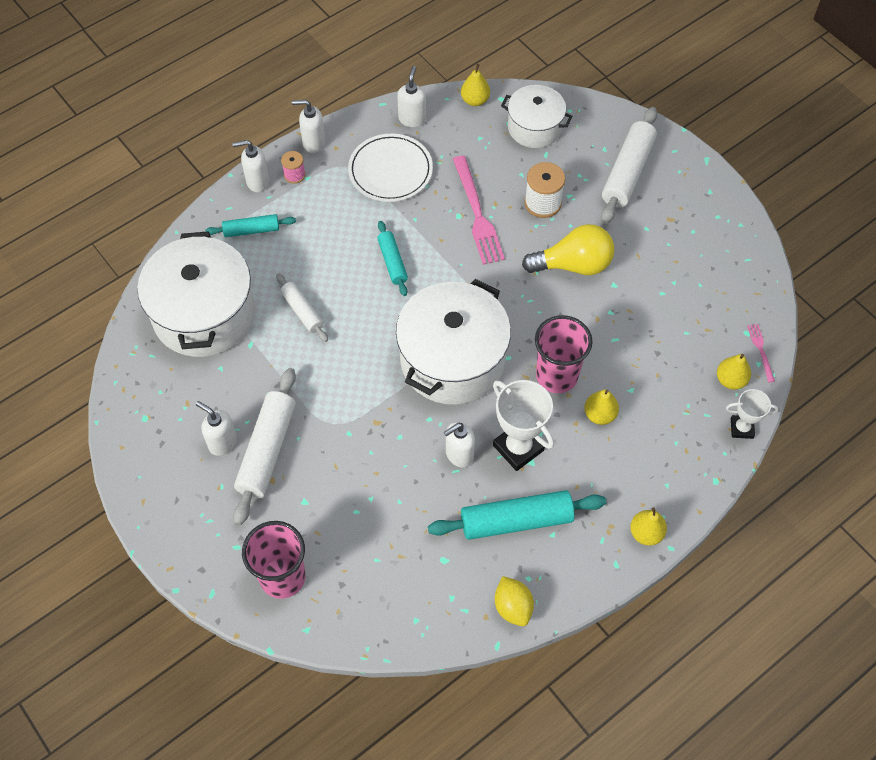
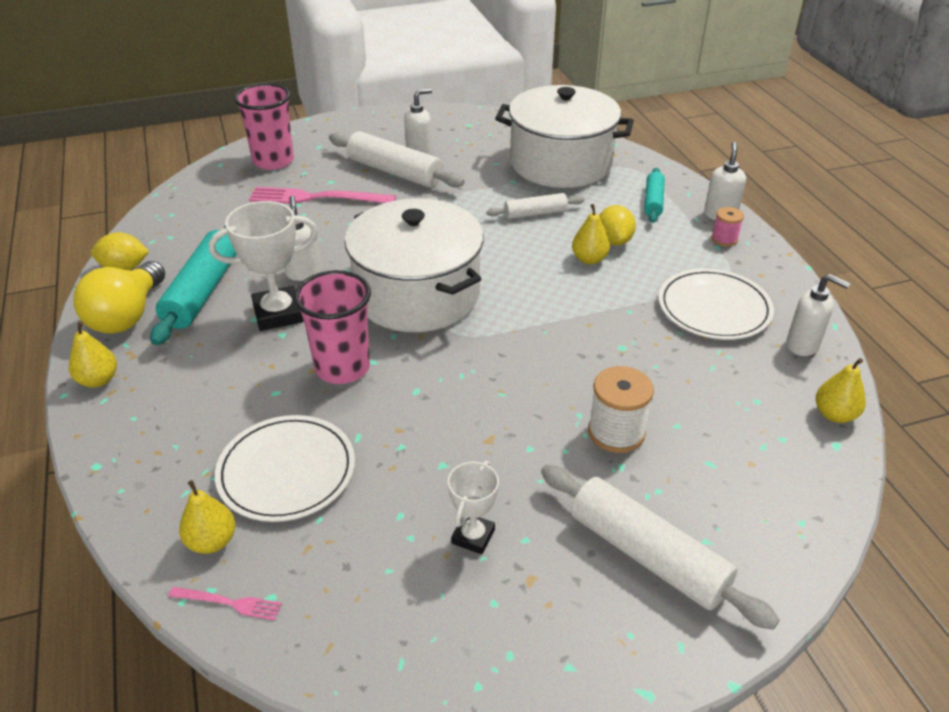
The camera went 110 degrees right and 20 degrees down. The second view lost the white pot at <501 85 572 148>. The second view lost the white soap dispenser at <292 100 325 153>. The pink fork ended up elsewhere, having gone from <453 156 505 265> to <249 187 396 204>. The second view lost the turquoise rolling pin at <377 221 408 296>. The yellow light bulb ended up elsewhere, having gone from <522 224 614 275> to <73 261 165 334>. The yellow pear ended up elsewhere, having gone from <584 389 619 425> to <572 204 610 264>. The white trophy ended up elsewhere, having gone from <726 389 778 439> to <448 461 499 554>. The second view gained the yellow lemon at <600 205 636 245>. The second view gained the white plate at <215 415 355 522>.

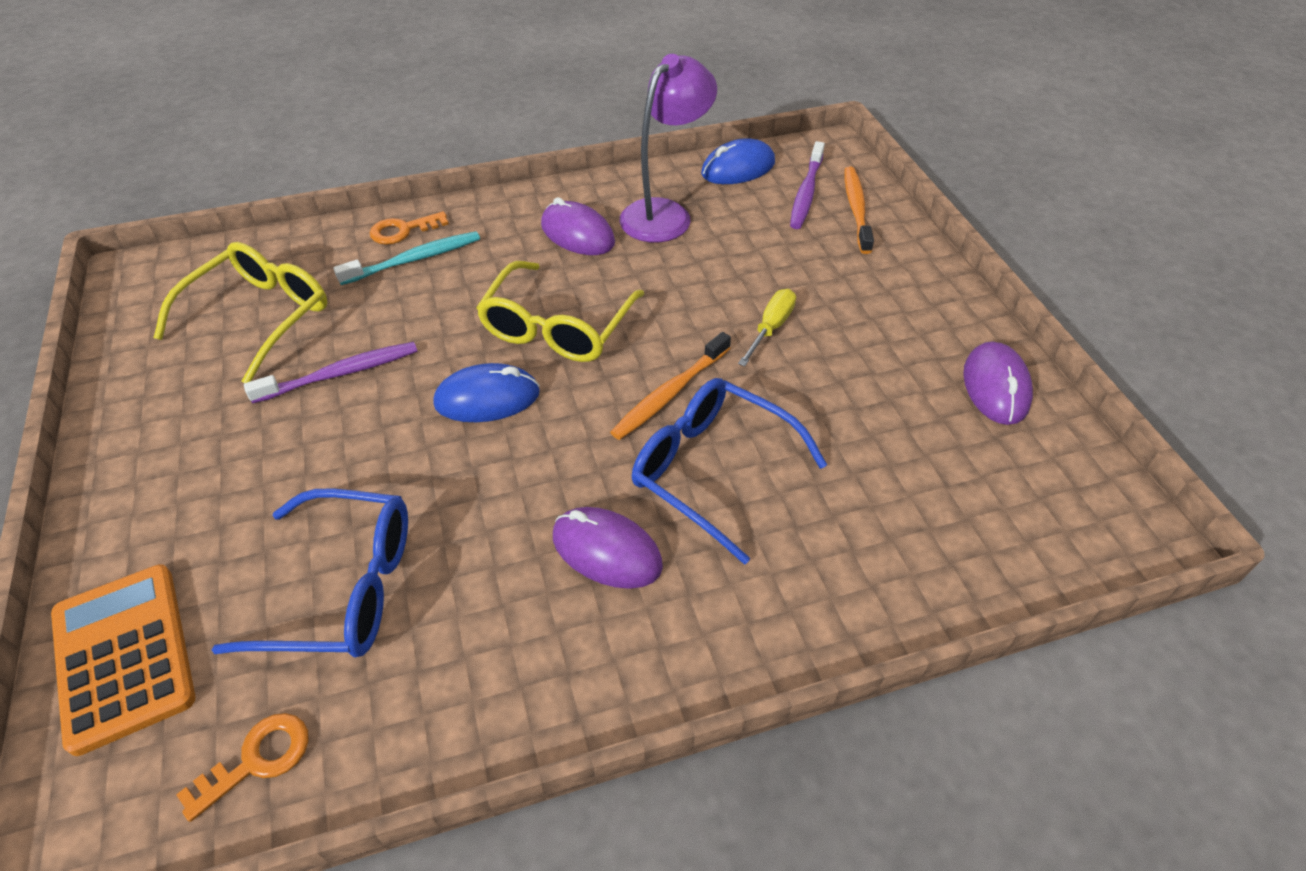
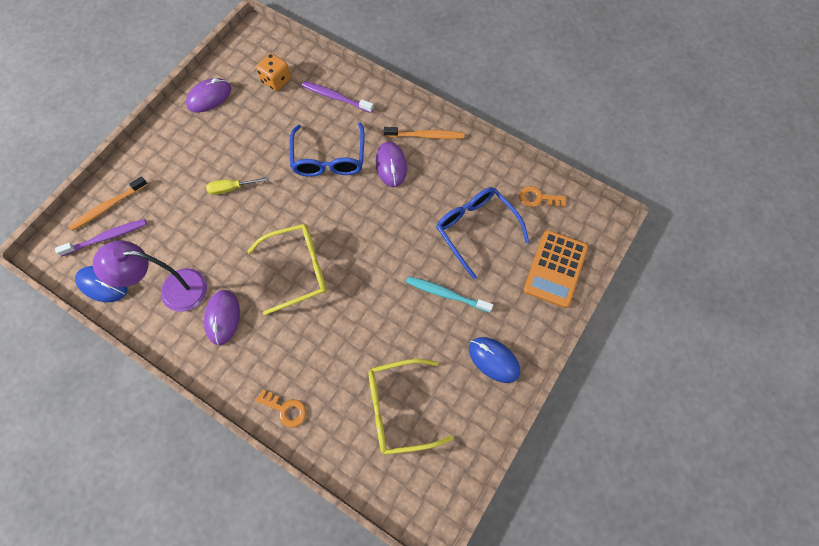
The camera went 130 degrees left and 20 degrees up. The turquoise toothbrush ended up elsewhere, having gone from <333 231 480 285> to <406 276 493 313>. The orange toothbrush ended up elsewhere, having gone from <610 332 731 440> to <384 127 464 139>. The purple toothbrush ended up elsewhere, having gone from <244 342 417 404> to <302 81 374 113>. The blue mouse ended up elsewhere, having gone from <433 363 540 422> to <469 337 520 383>. The second view gained the orange dice at <256 53 291 91>.

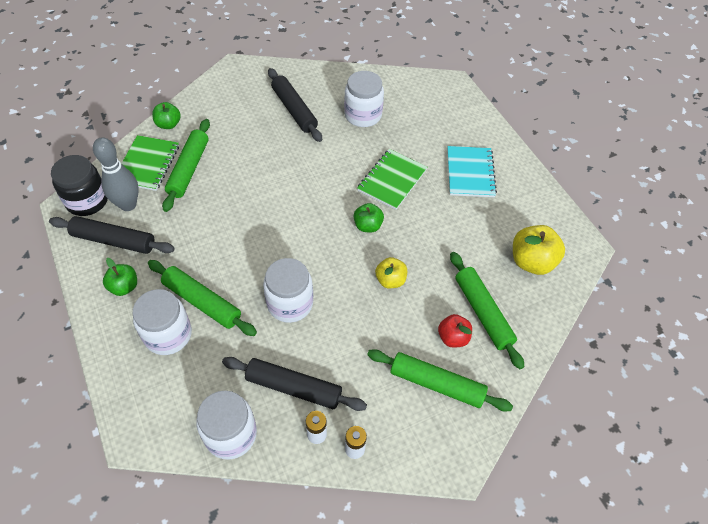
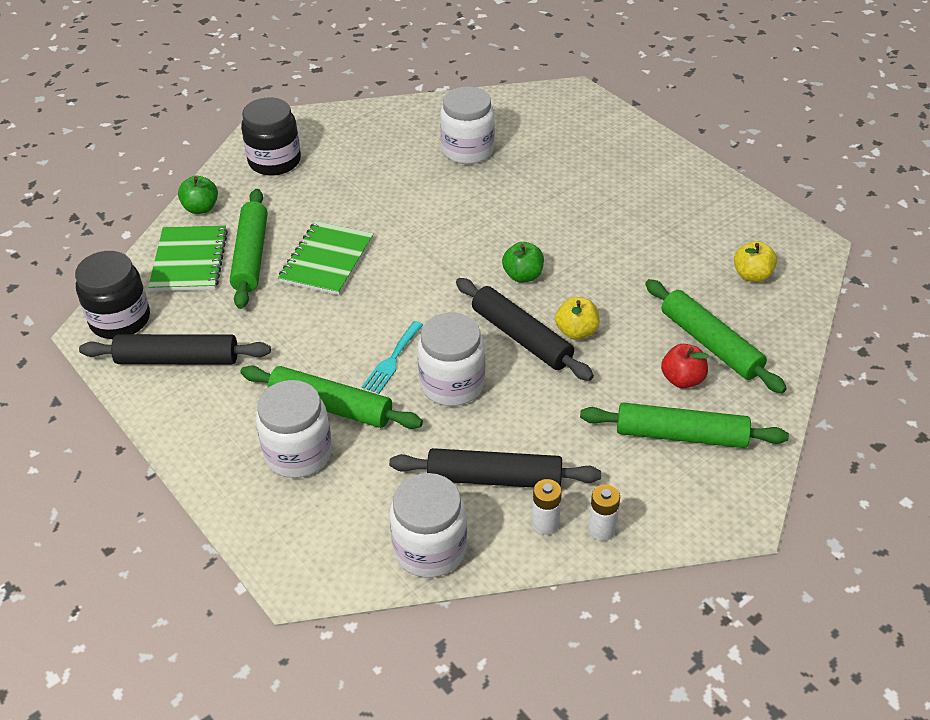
The camera went 10 degrees left and 10 degrees down. The black rolling pin ended up elsewhere, having gone from <268 68 322 142> to <456 278 594 381>. The second view lost the grey bowling pin at <93 137 139 211>. The second view lost the turquoise notebook at <447 146 497 197>. The green notebook ended up elsewhere, having gone from <357 149 427 210> to <278 221 374 295>. The size of the yellow apple at <513 225 565 275> changed by a factor of 0.62. The second view lost the green apple at <103 258 137 296>. The second view gained the black jar at <241 98 301 176>. The second view gained the turquoise fork at <362 321 423 394>.

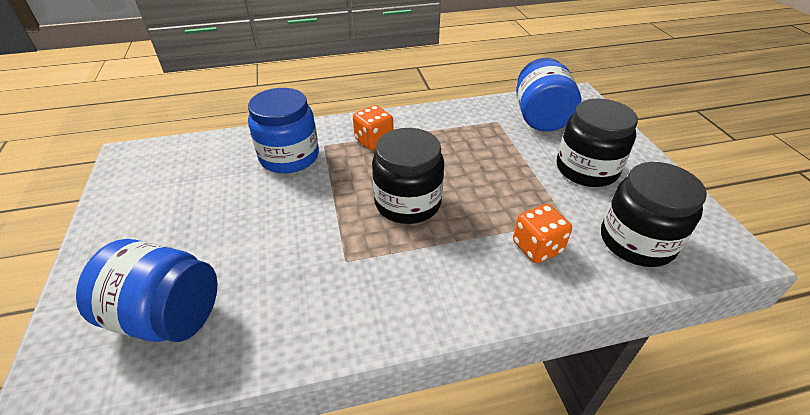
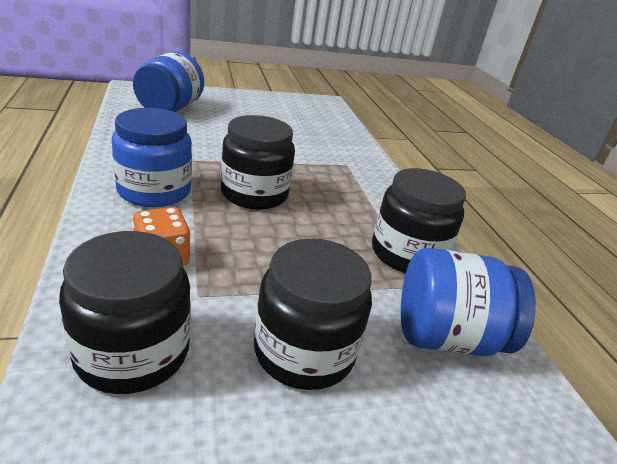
The camera went 85 degrees right and 10 degrees down. The blue jar ended up elsewhere, having gone from <248 88 319 173> to <112 108 192 207>. The second view lost the orange dice at <353 105 394 150>. The second view gained the black jar at <372 168 466 273>.

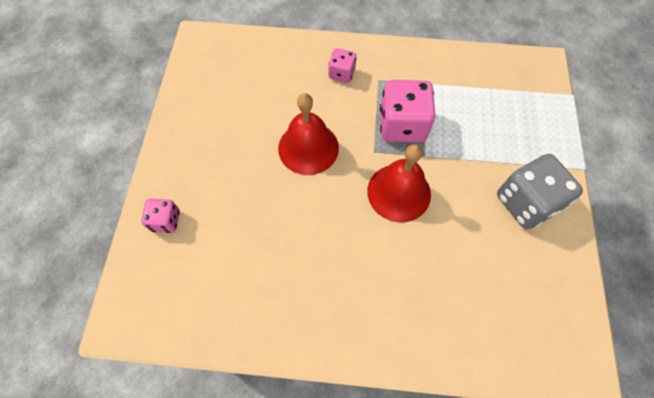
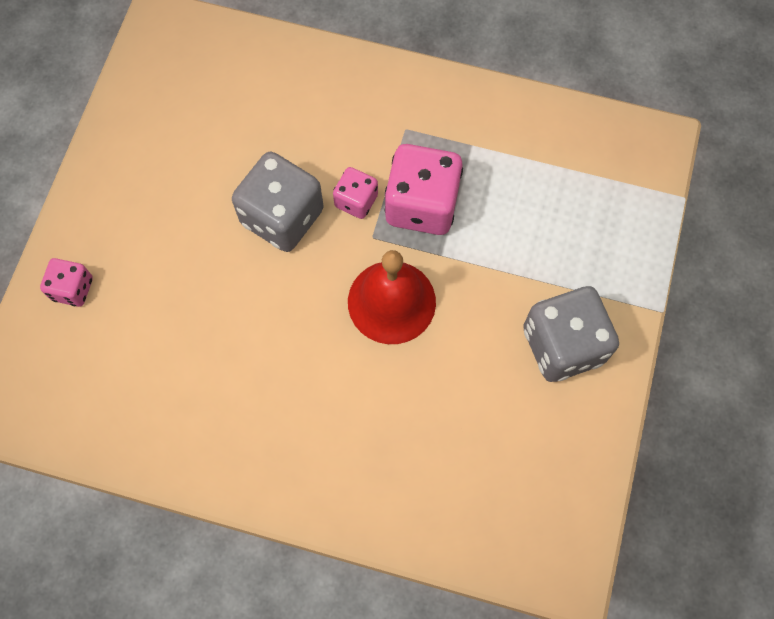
The camera went 10 degrees right and 5 degrees up. The pink dice ended up elsewhere, having gone from <328 48 357 83> to <333 167 378 219>. Where the red bell stood at <278 93 339 175>, the grey dice came to stand at <232 152 324 252>.

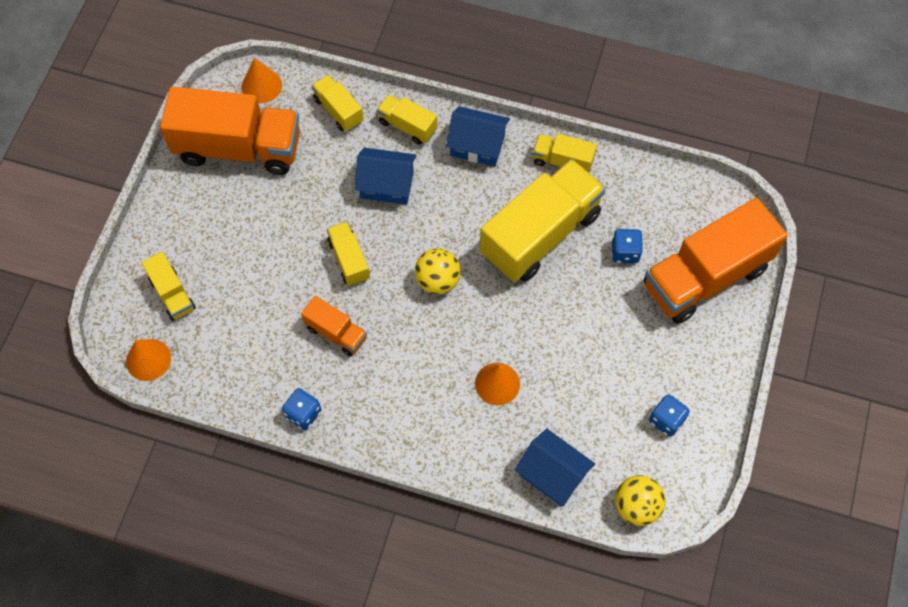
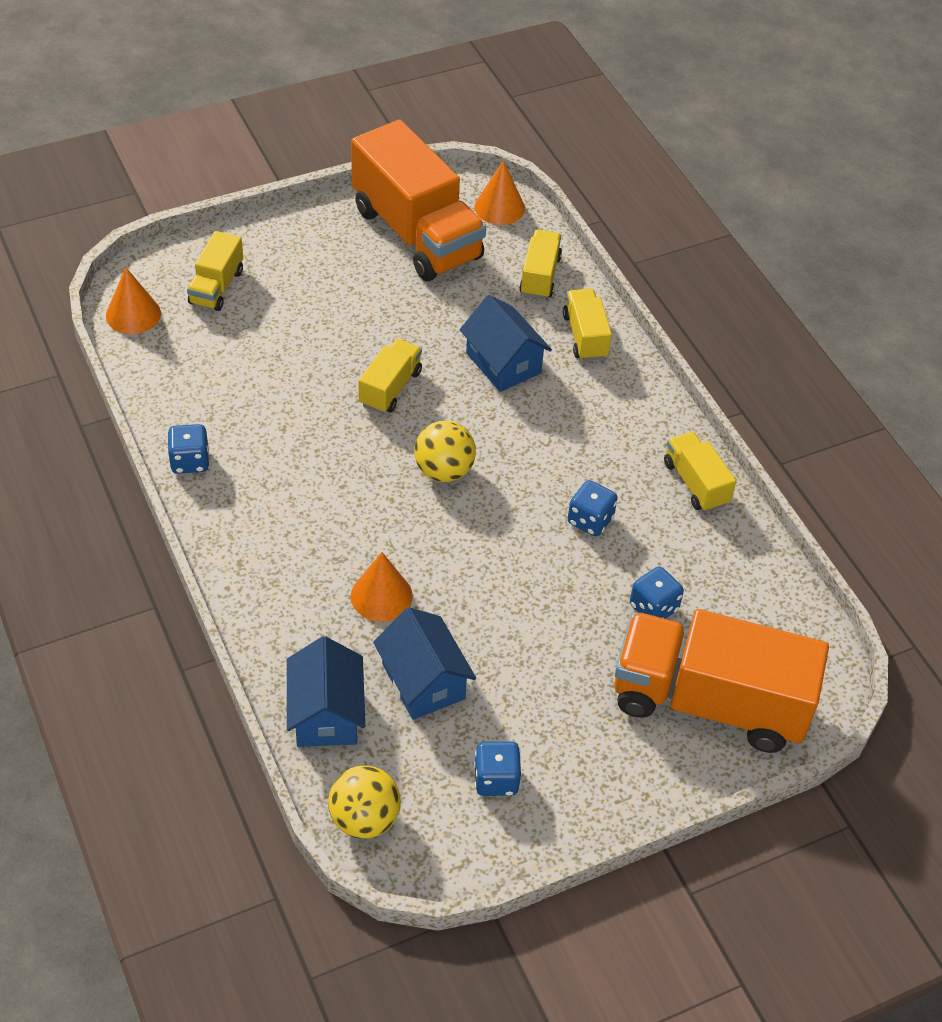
The camera went 45 degrees right and 15 degrees down. The blue house ended up elsewhere, having gone from <446 106 510 166> to <373 607 476 720>. Where the yellow truck stood at <480 159 606 282>, the blue dice came to stand at <568 480 618 536>. The second view lost the orange truck at <301 296 367 357>.

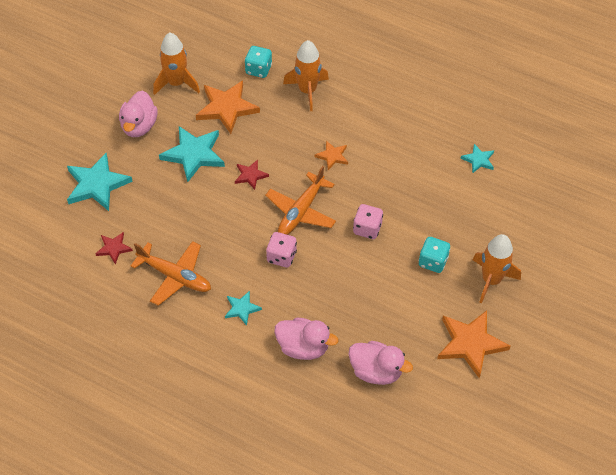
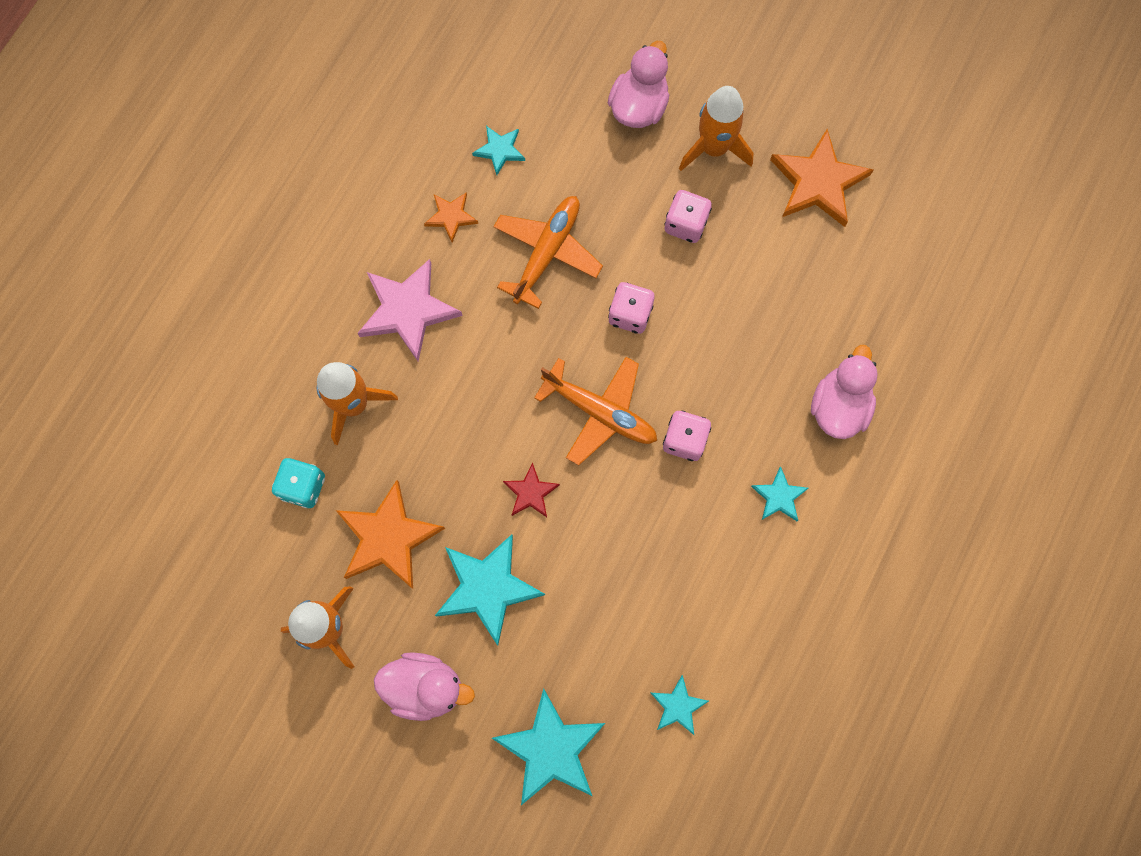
The camera went 90 degrees left and 20 degrees up. The orange star ended up elsewhere, having gone from <315 141 348 170> to <424 192 478 243>. What was the red star at <95 232 133 264> turned into the turquoise star at <651 675 709 735>. What was the turquoise dice at <419 237 450 273> turned into the pink dice at <664 190 712 243>. The orange plane ended up elsewhere, having gone from <130 241 211 306> to <493 196 603 309>. The pink duck ended up elsewhere, having gone from <349 341 413 385> to <608 41 669 128>. The second view gained the pink star at <357 259 462 361>.

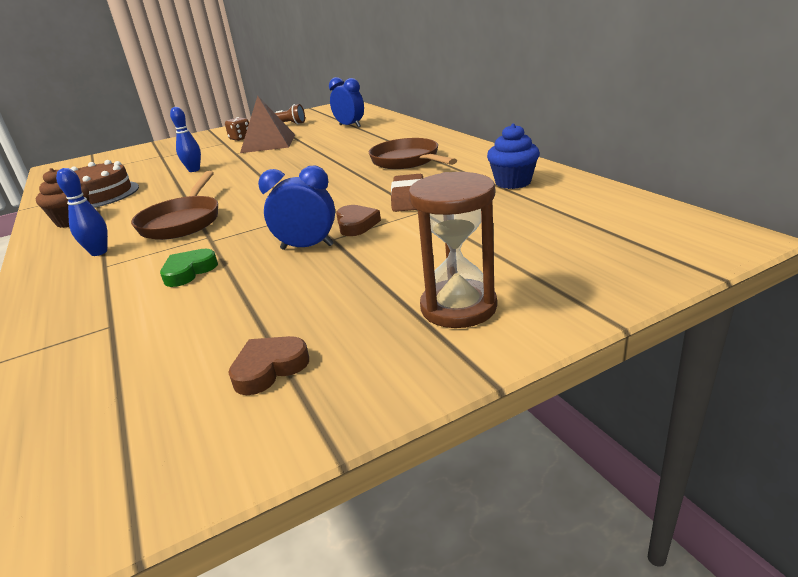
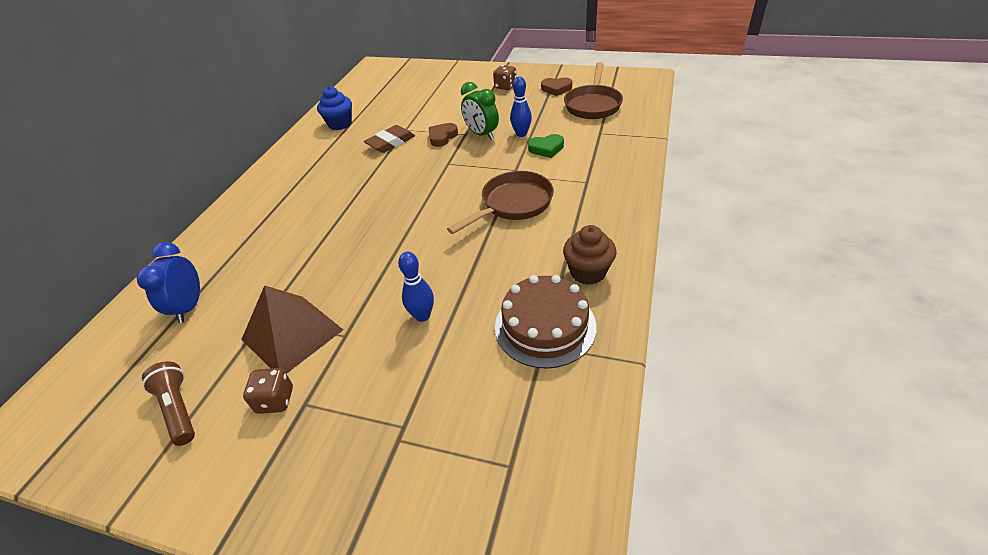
The camera went 135 degrees left and 15 degrees up. The brown pan ended up elsewhere, having gone from <369 138 457 169> to <564 62 623 119>. What was the blue clock at <258 166 335 250> turned into the green clock at <461 82 499 140>. The blue bowling pin ended up elsewhere, having gone from <56 168 108 256> to <510 77 532 137>. The second view lost the brown hourglass at <409 172 497 328>. The second view gained the brown dice at <493 65 517 90>.

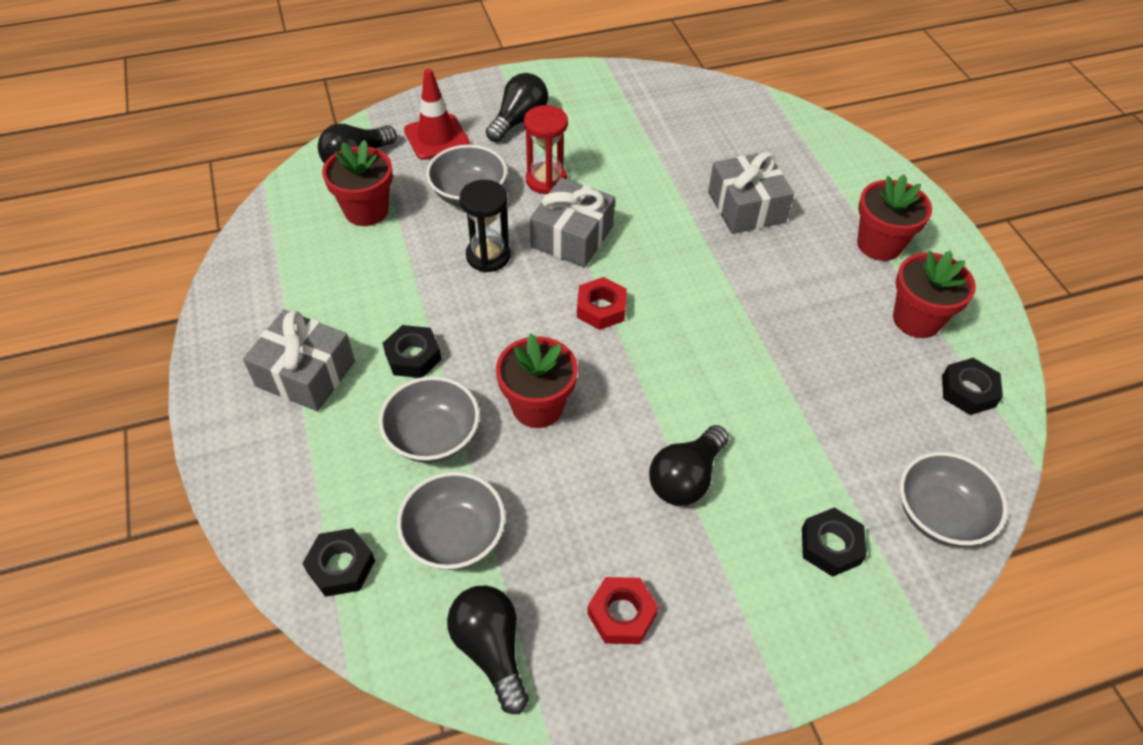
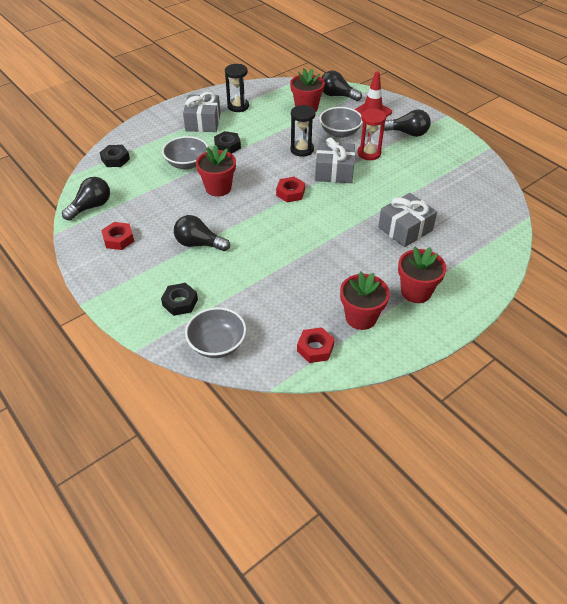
The camera went 70 degrees right and 5 degrees down. What was the black nut at <942 358 1003 415> turned into the red nut at <297 327 335 363>. The second view lost the grey bowl at <397 472 505 570>. The second view gained the black hourglass at <225 64 249 112>.

